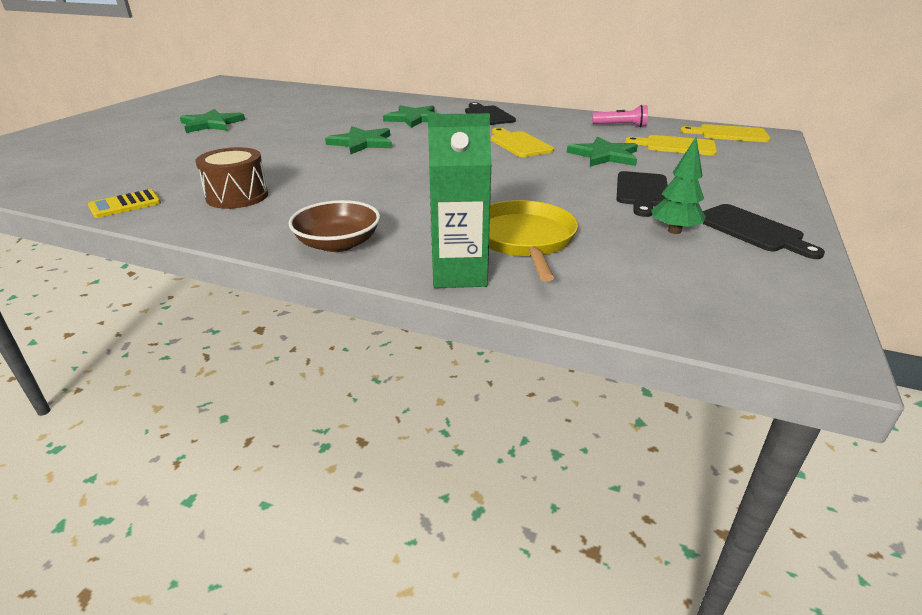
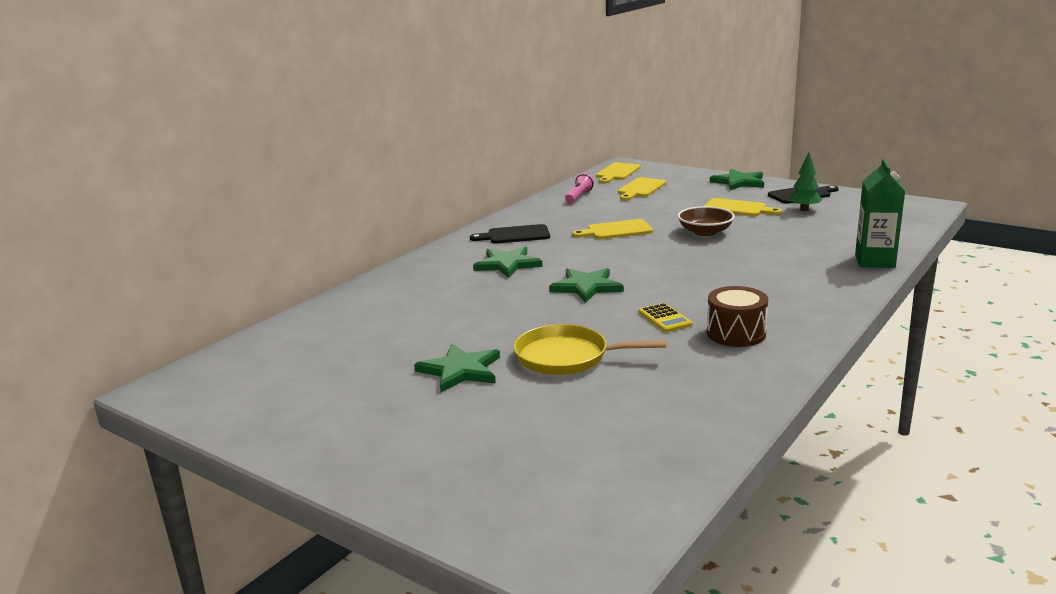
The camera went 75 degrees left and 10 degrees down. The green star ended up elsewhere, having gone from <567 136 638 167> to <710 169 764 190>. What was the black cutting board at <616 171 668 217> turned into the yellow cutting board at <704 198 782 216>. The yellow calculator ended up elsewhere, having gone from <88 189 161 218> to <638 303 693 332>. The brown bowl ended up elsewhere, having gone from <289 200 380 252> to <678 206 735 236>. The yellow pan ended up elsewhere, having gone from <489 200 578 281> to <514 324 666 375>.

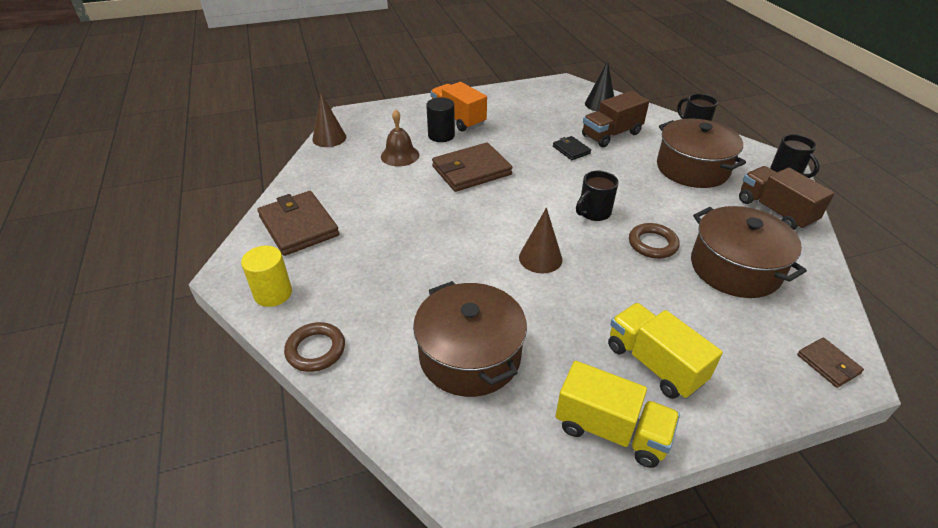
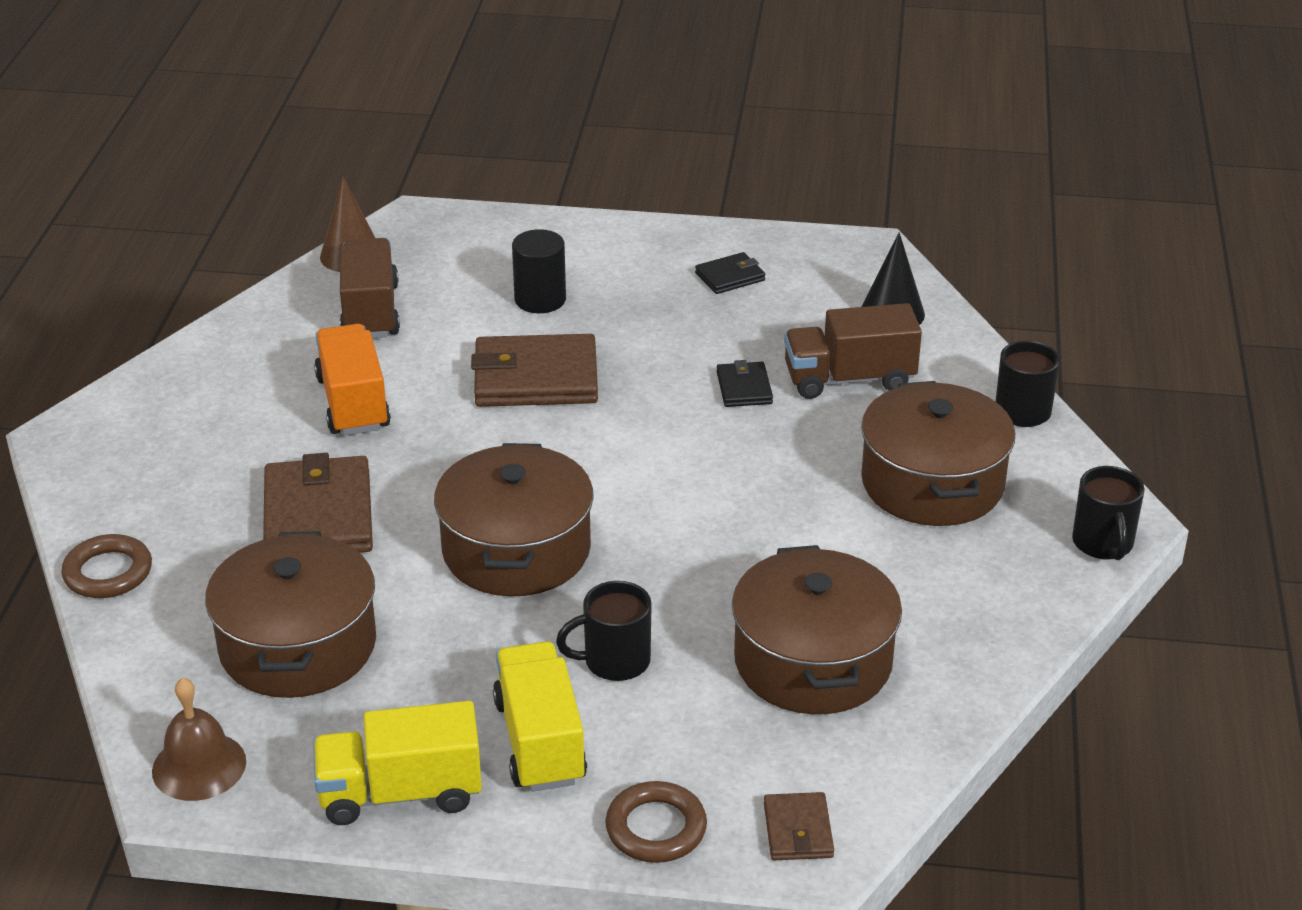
The camera went 25 degrees right and 5 degrees down. The orange truck ended up elsewhere, having gone from <430 82 487 131> to <314 324 391 435>. The brown bell ended up elsewhere, having gone from <381 109 419 166> to <152 677 246 801>. The brown truck ended up elsewhere, having gone from <739 166 834 230> to <340 238 400 338>. The black mug ended up elsewhere, having gone from <576 171 619 221> to <556 581 652 681>. The brown wallet ended up elsewhere, having gone from <257 191 339 256> to <263 453 373 553>. Where the brown cone stood at <519 208 562 274>, the brown pot came to stand at <434 443 594 597>. The brown ring ended up elsewhere, having gone from <629 223 680 259> to <605 781 707 863>. The second view lost the yellow cylinder at <241 246 292 307>. The yellow truck at <556 361 680 468> ended up facing another way, 120 degrees clockwise from before. The second view gained the black wallet at <695 252 765 294>.

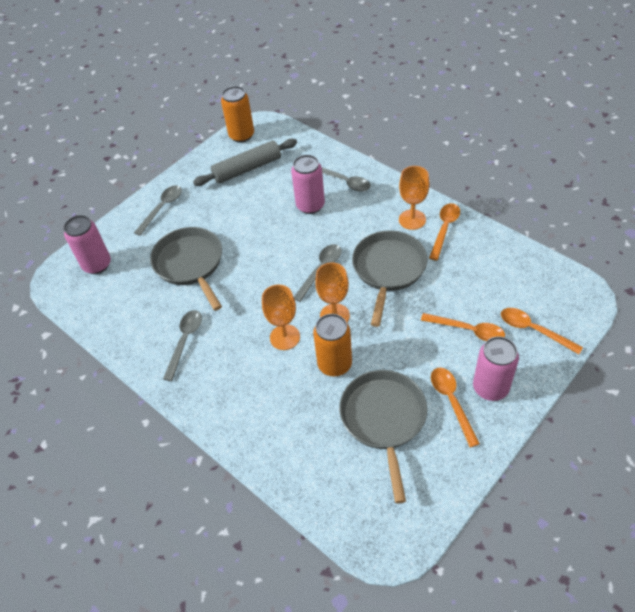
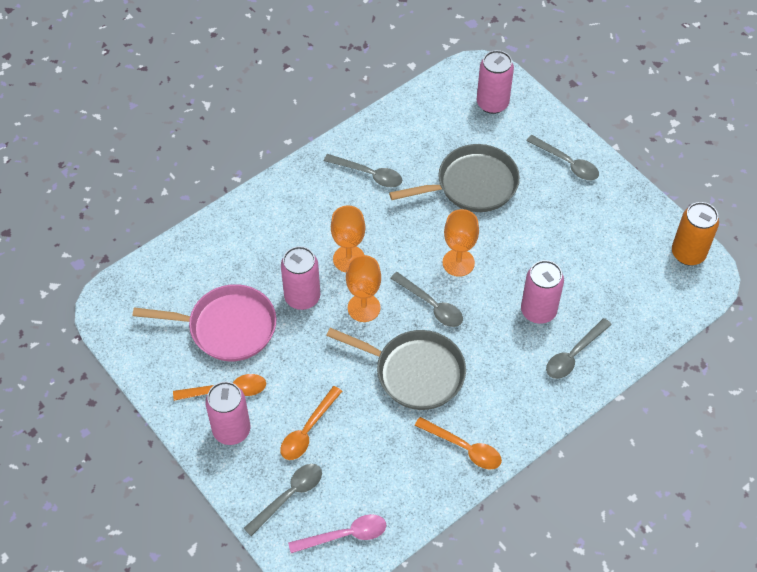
The camera went 95 degrees right and 5 degrees up. The second view lost the grey rolling pin at <193 139 297 186>. The orange goblet ended up elsewhere, having gone from <399 166 429 230> to <442 209 479 277>. What was the orange spoon at <501 308 583 354> turned into the grey spoon at <243 464 322 536>. What was the orange can at <313 314 352 376> turned into the pink can at <281 246 320 310>. What was the grey pan at <339 370 427 503> turned into the pink pan at <133 284 276 361>. The second view gained the pink spoon at <288 514 386 553>.

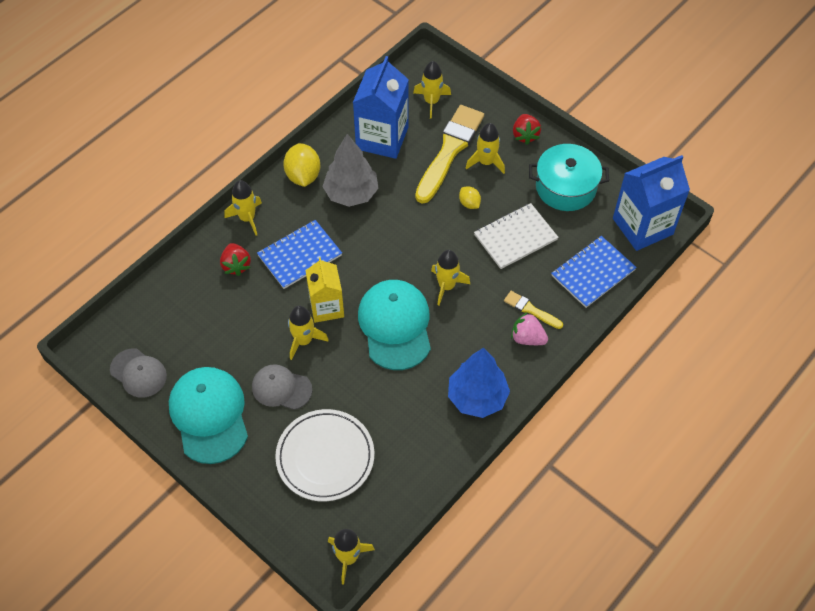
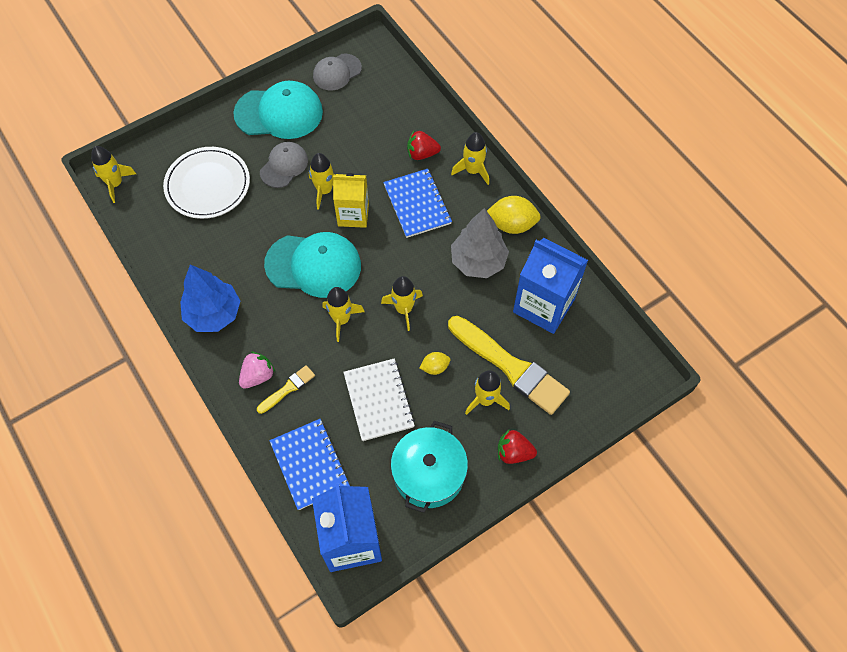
The camera went 105 degrees right and 5 degrees up. The yellow rocket ended up elsewhere, having gone from <413 61 451 119> to <381 276 423 331>.

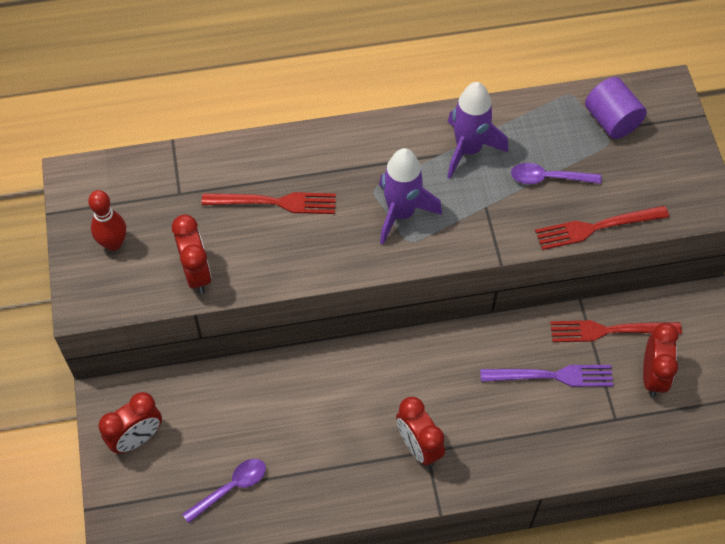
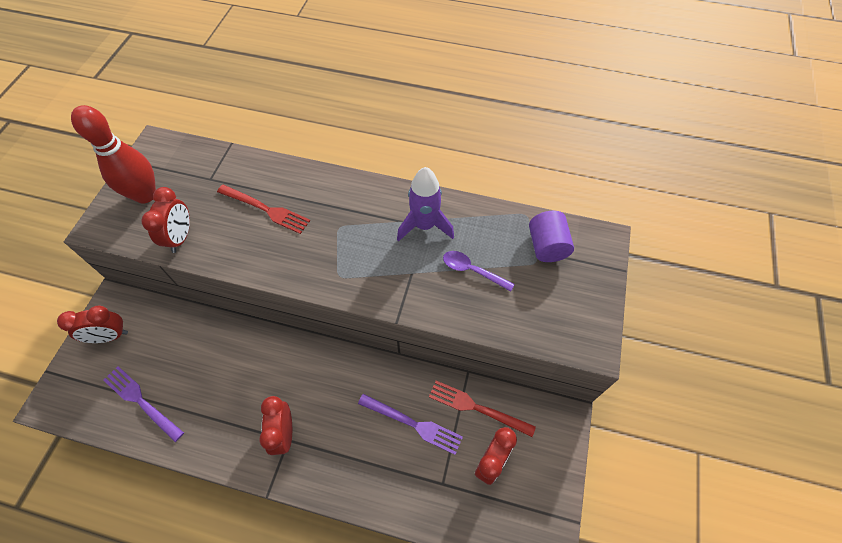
The camera went 25 degrees right and 0 degrees up. The second view lost the purple rocket at <379 148 442 245>. The size of the red bowling pin at <88 190 126 251> changed by a factor of 1.65. The second view lost the red fork at <535 206 669 250>. Where the purple spoon stood at <182 459 266 523>, the purple fork came to stand at <103 366 184 442>.

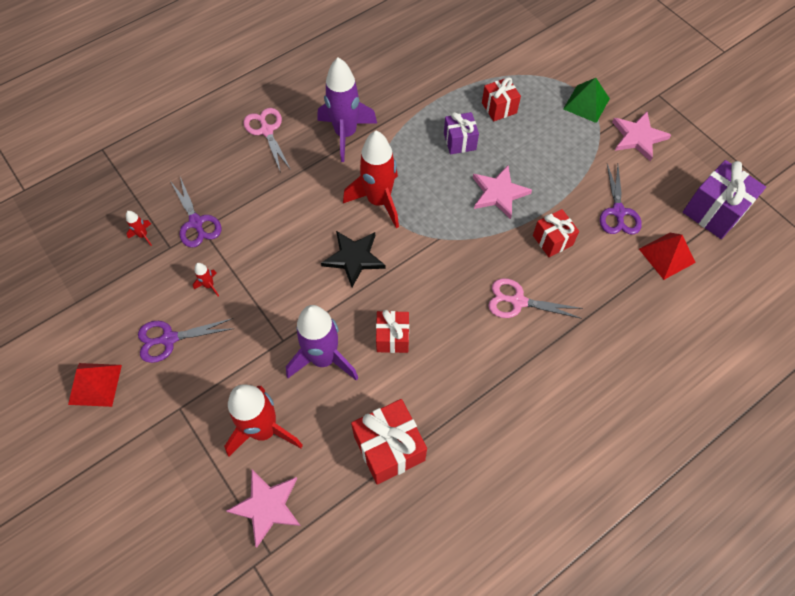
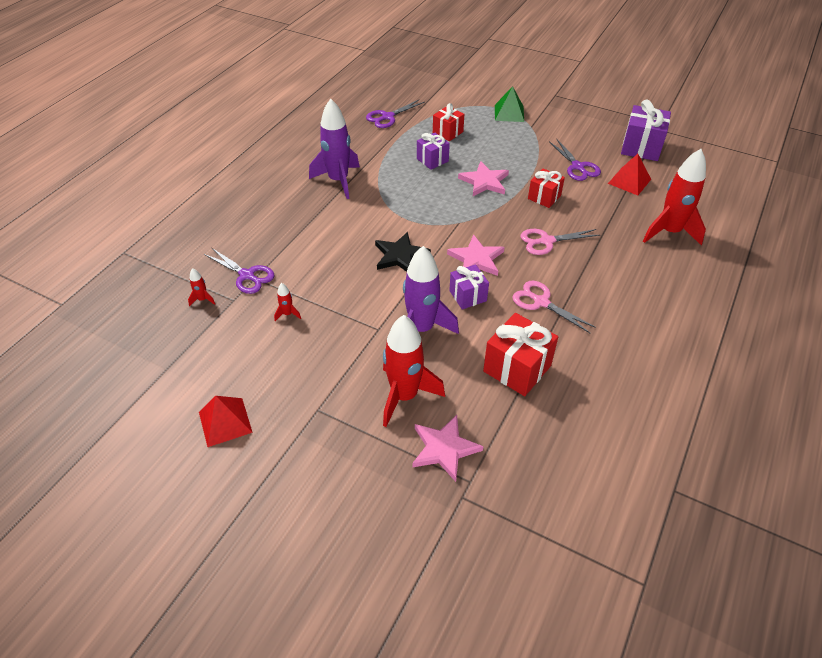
The camera went 25 degrees left and 15 degrees down. The pink scissors ended up elsewhere, having gone from <243 108 291 173> to <513 281 596 333>. The pink star ended up elsewhere, having gone from <612 112 671 162> to <447 235 505 276>. The red rocket ended up elsewhere, having gone from <343 131 399 228> to <643 149 706 245>. What was the red gift at <376 310 409 353> turned into the purple gift at <449 264 489 310>. The purple scissors ended up elsewhere, having gone from <138 318 235 363> to <366 99 425 128>.

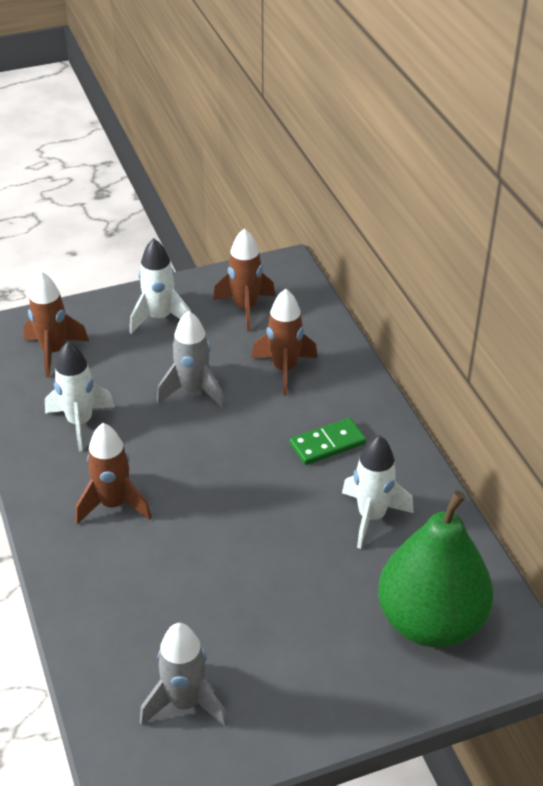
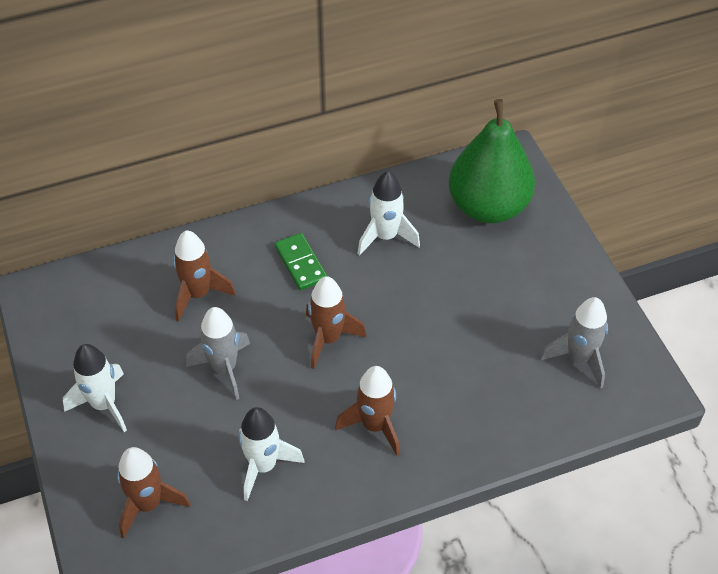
The camera went 90 degrees left and 10 degrees up. The brown rocket ended up elsewhere, having gone from <213 228 275 332> to <306 276 366 369>.

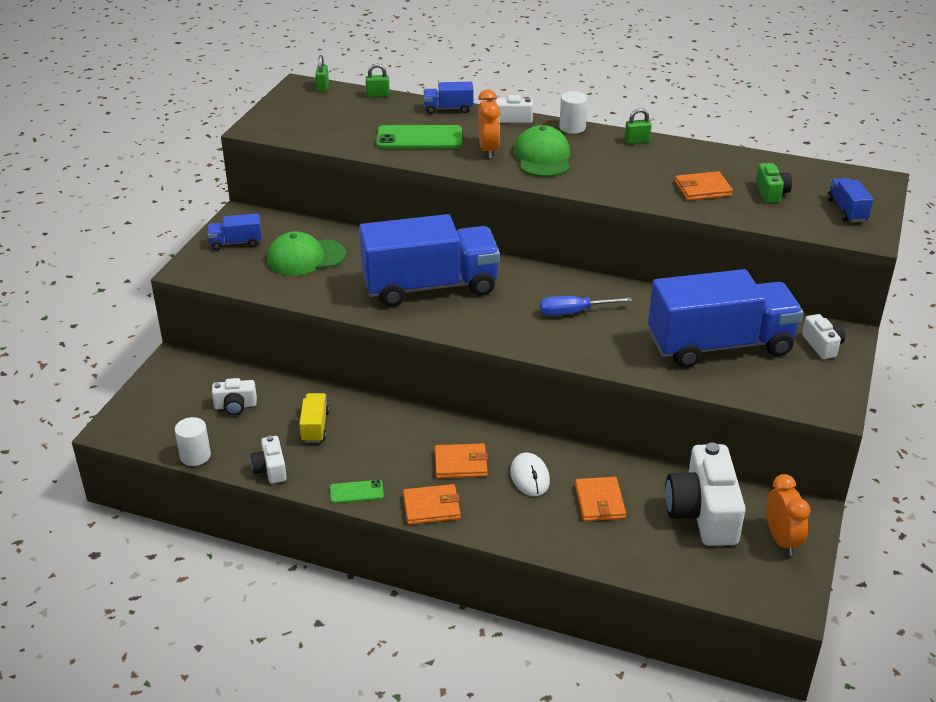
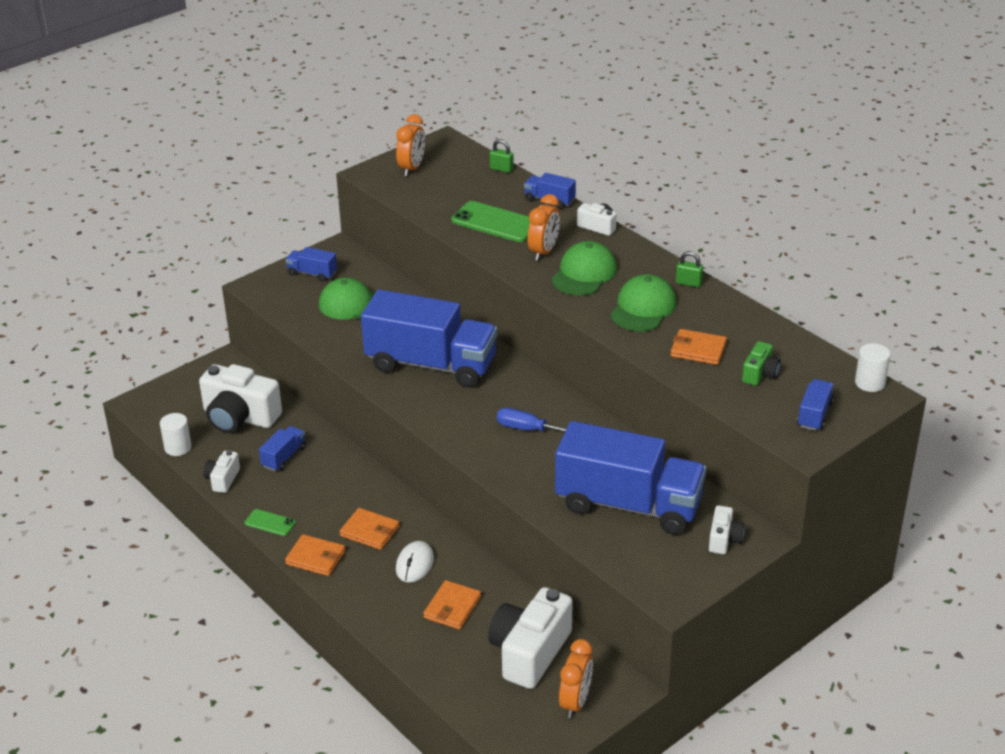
The camera went 30 degrees right and 0 degrees up. The second view lost the green padlock at <315 55 329 92>. The white cylinder ended up elsewhere, having gone from <559 91 588 134> to <855 343 891 392>. The size of the white camera at <212 378 257 415> changed by a factor of 2.03. What was the yellow truck at <299 393 329 443> turned into the blue truck at <259 426 306 472>. The second view gained the orange clock at <396 114 425 176>. The second view gained the green cap at <610 274 676 331>.

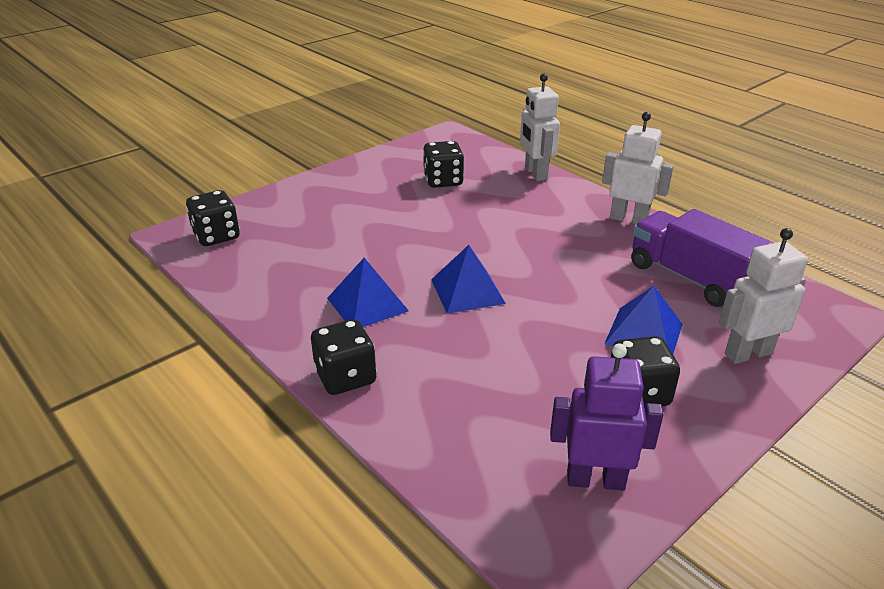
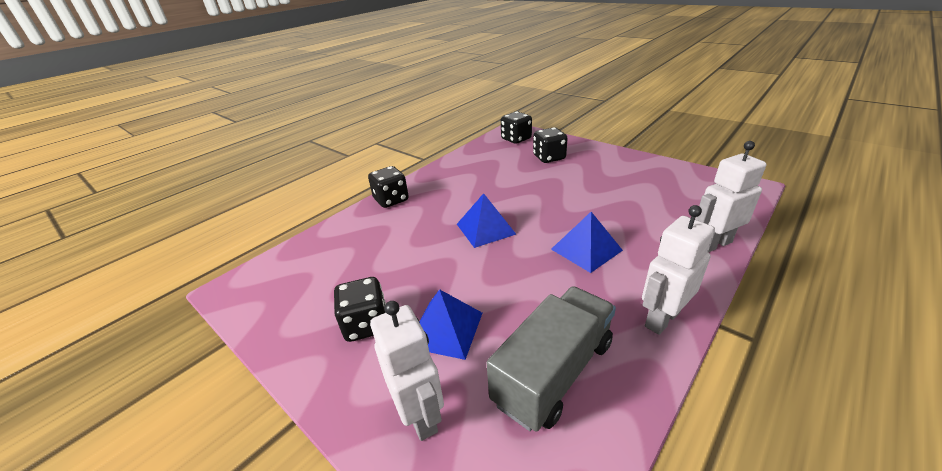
The camera went 85 degrees right and 0 degrees up. The white robot at <602 112 674 224> ended up facing another way, 150 degrees counterclockwise from before. The black dice ended up elsewhere, having gone from <423 141 464 188> to <533 127 568 163>. What was the purple truck at <631 209 773 307> turned into the grey truck at <487 286 616 432>. The blue pyramid ended up elsewhere, having gone from <327 258 409 327> to <551 212 623 273>. The second view lost the purple robot at <550 343 664 490>.

